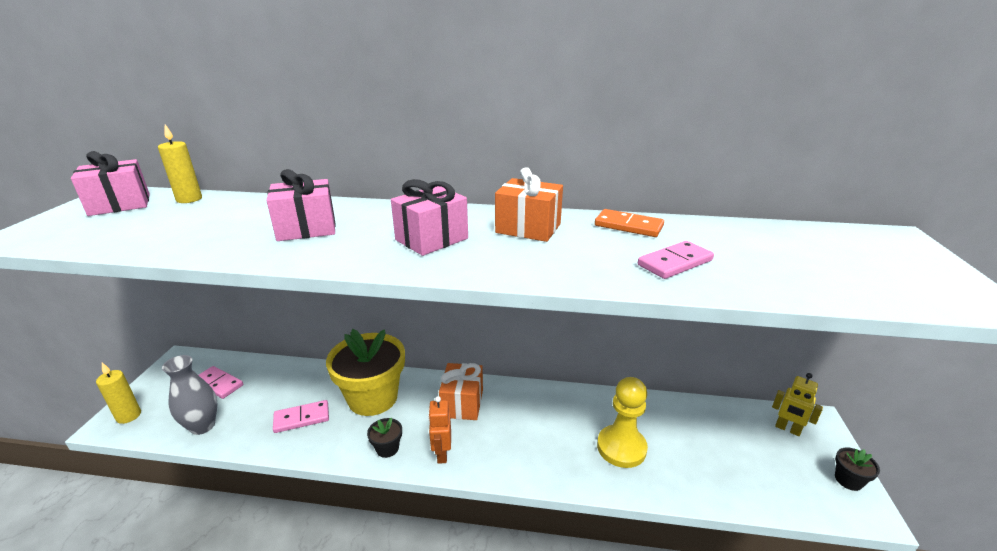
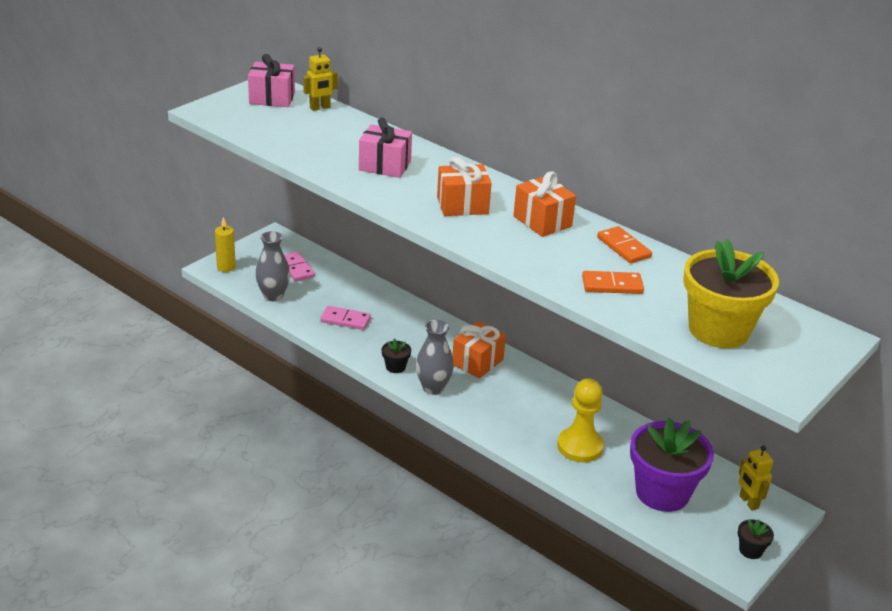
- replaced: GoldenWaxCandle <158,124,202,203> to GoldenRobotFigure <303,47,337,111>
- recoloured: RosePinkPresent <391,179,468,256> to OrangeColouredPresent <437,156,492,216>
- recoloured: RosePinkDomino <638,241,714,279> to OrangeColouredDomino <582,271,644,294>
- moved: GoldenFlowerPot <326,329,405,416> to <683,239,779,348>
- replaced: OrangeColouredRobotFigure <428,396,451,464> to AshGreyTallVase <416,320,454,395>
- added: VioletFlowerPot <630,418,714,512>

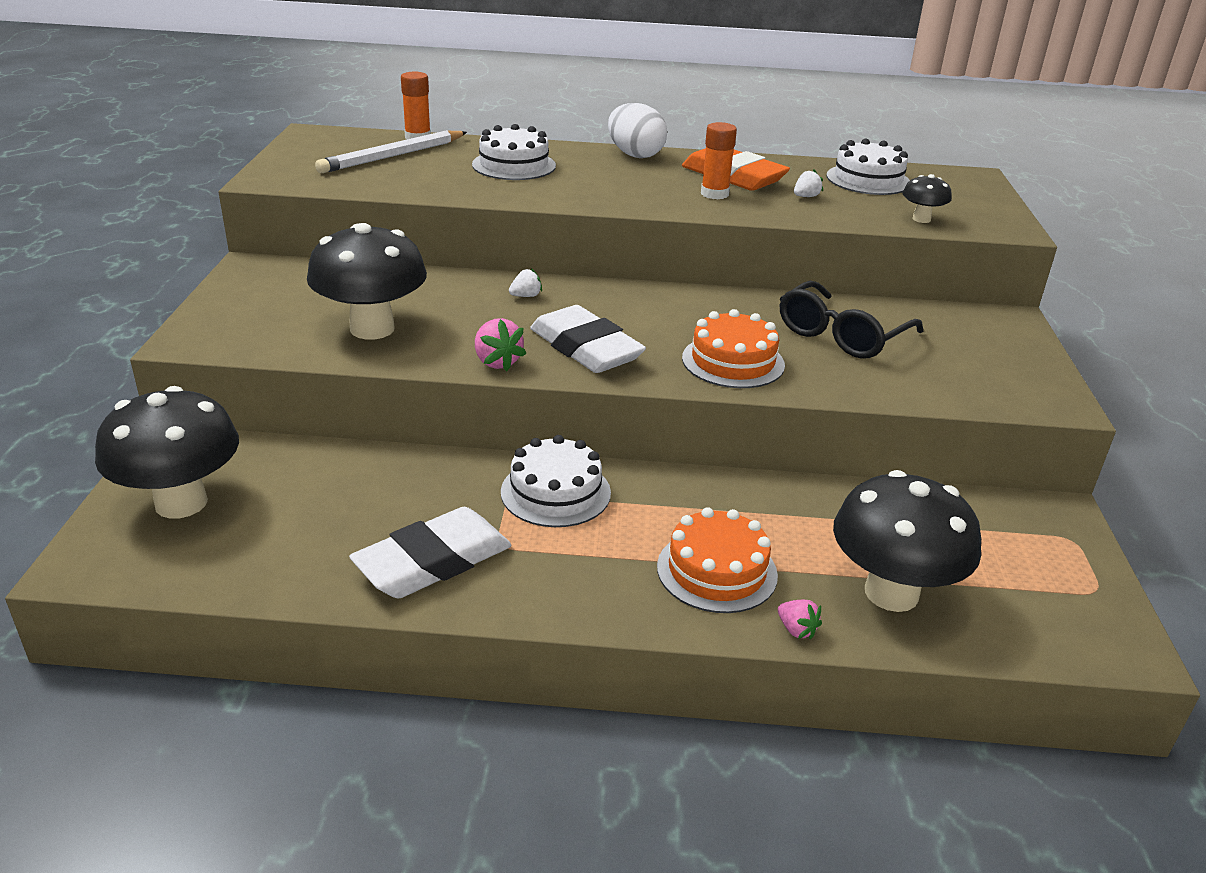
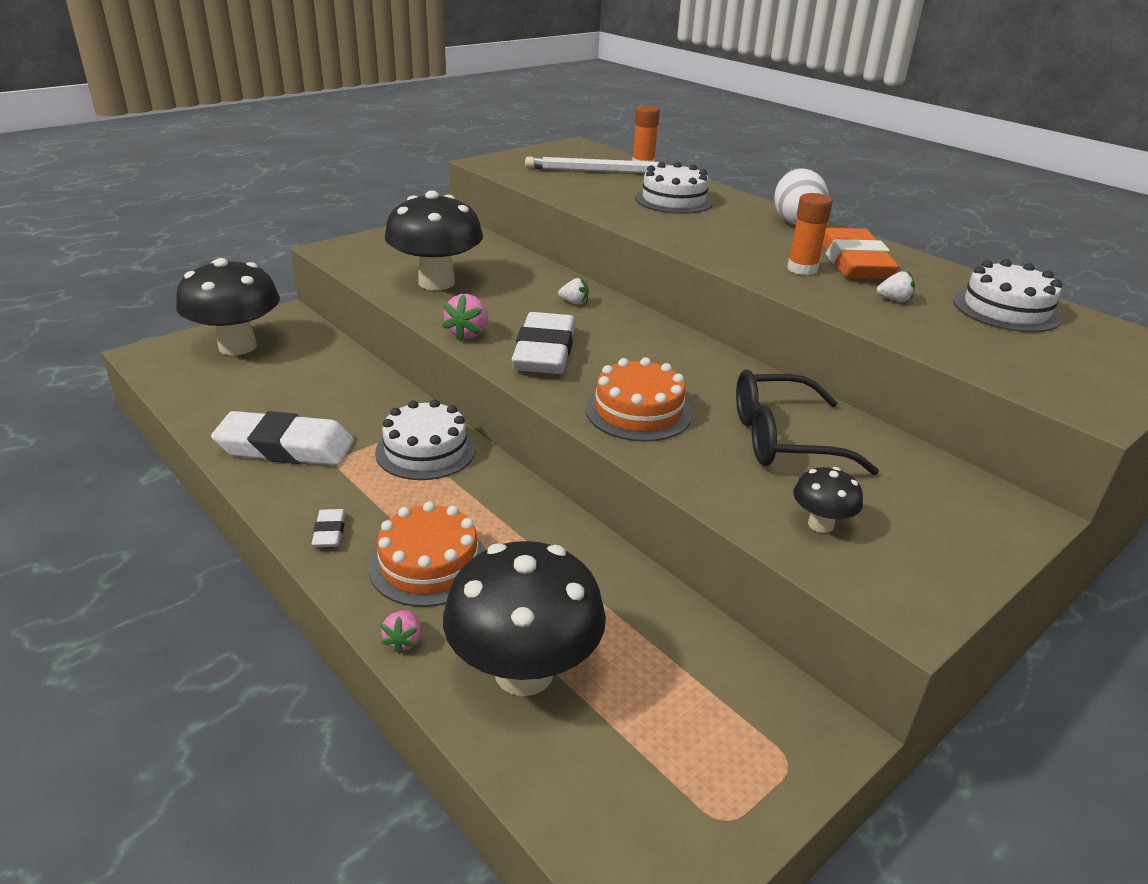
- moved: BlackMushroom <902,174,952,223> to <793,467,863,533>
- added: PureWhitePencilEraser <312,509,346,547>

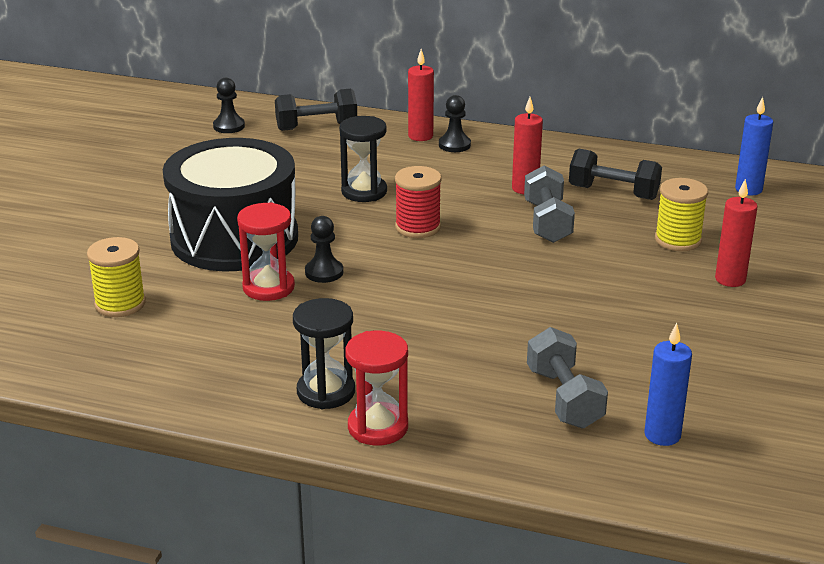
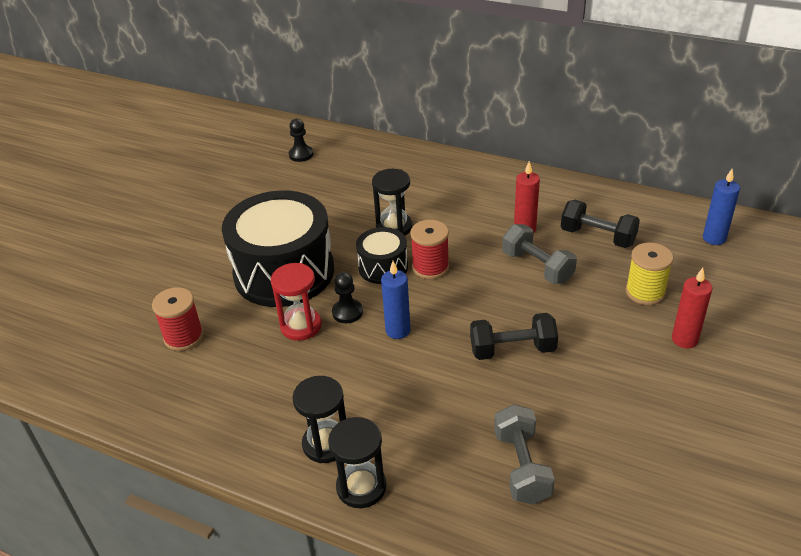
- removed: CrimsonWaxCandle <408,49,434,141>
- moved: BlackDumbbell <275,88,357,131> to <470,313,558,360>
- removed: BlackGamePawn <439,95,471,152>
- turned: AshGreyDumbbell <524,165,575,243> = <502,224,577,284> 45 degrees counterclockwise
- recoloured: GoldenReelOfThread <87,237,146,317> to CrimsonReelOfThread <152,287,204,351>
- moved: RoyalBlueWaxCandle <644,323,692,446> to <381,261,411,339>
- recoloured: CrimsonHourglass <345,331,408,445> to BlackHourglass <328,417,387,508>
- added: BlackToyDrum <356,227,408,284>

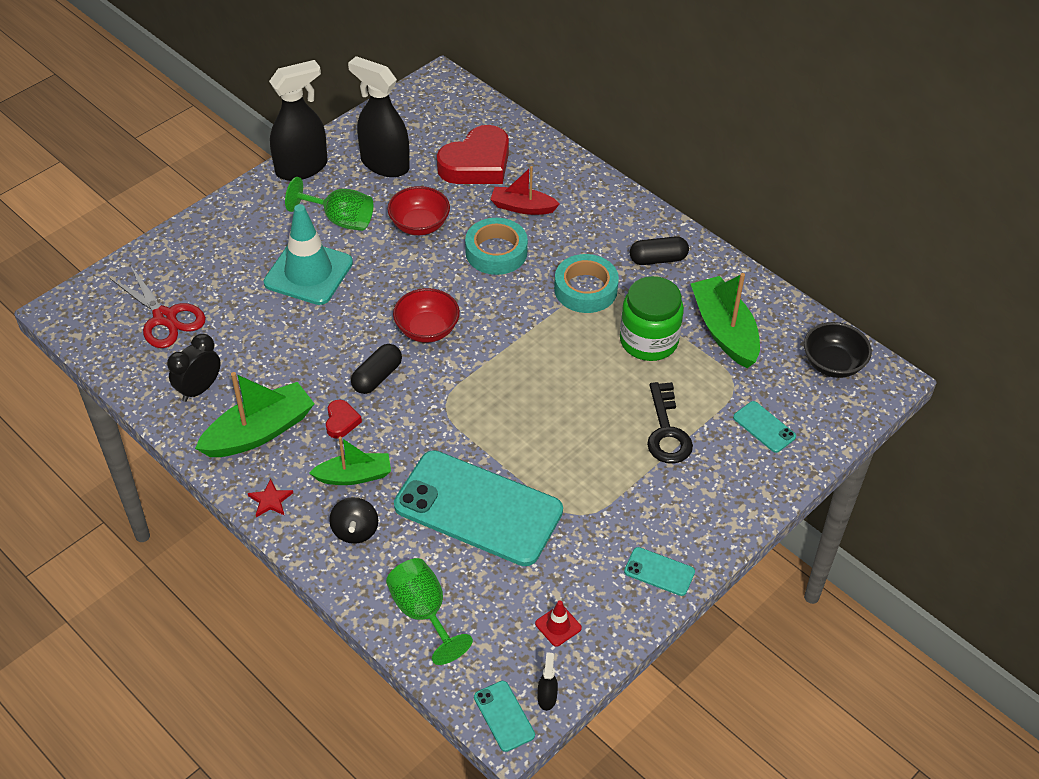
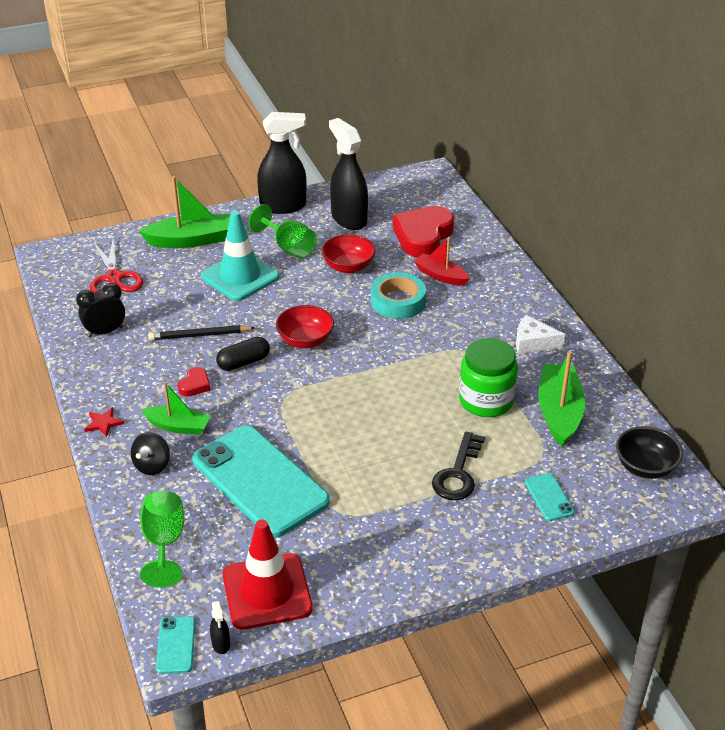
- turned: CrimsonHeart <437,125,509,184> = <393,206,454,257> 135 degrees clockwise
- replaced: BlackCapsule <630,236,689,265> to PureWhiteCheese <516,315,565,354>
- removed: TealRollOfTape <554,254,619,313>
- moved: GreenToyBoat <195,372,315,457> to <138,176,230,248>
- removed: TealMobilePhone <624,547,695,596>
- resized: CrimsonTrafficCone <535,601,582,647> = <223,519,313,630> x2.39
- turned: BlackSprayCleaner <538,652,558,711> = <210,601,230,654> 135 degrees clockwise
- added: BlackWoodenPencil <148,325,255,340>

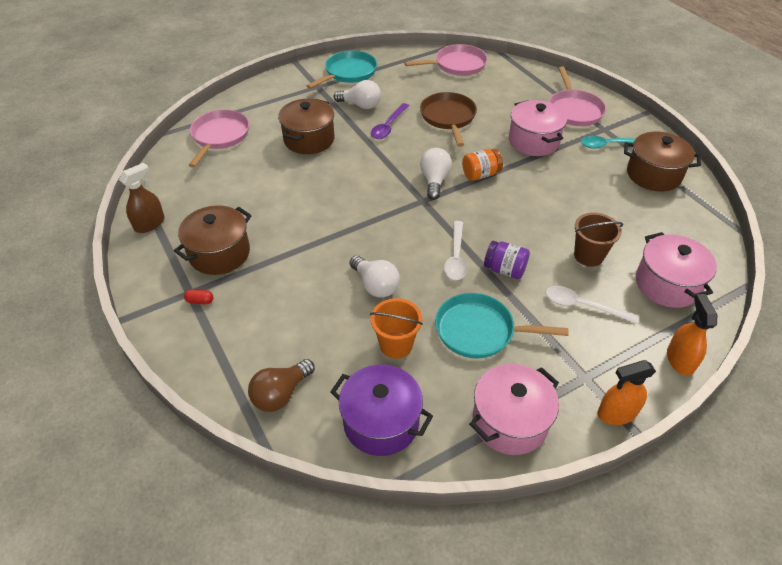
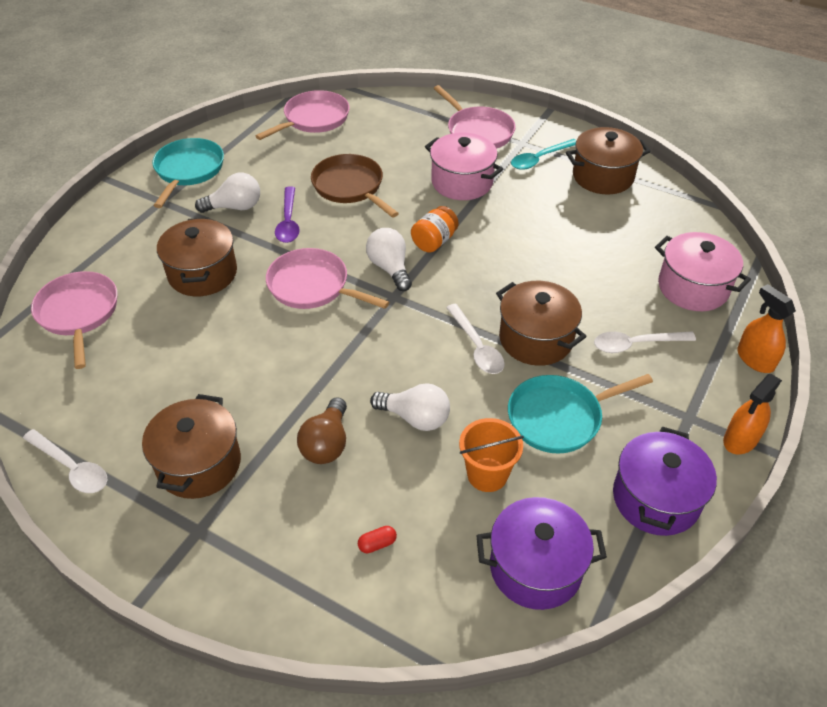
- replaced: RussetSprayCleaner <119,163,165,233> to PureWhiteTablespoon <23,429,107,493>
- removed: RussetSandBucket <574,212,623,267>
- replaced: VioletPreserveJar <484,241,530,279> to RussetStockpot <496,281,587,366>
- moved: CrimsonCapsule <184,289,213,305> to <358,526,397,553>
- moved: RussetBulb <248,359,315,412> to <297,397,347,464>
- recoloured: RosePinkStockpot <469,364,559,455> to VioletStockpot <613,427,717,536>
- added: RosePinkSkillet <266,248,389,309>

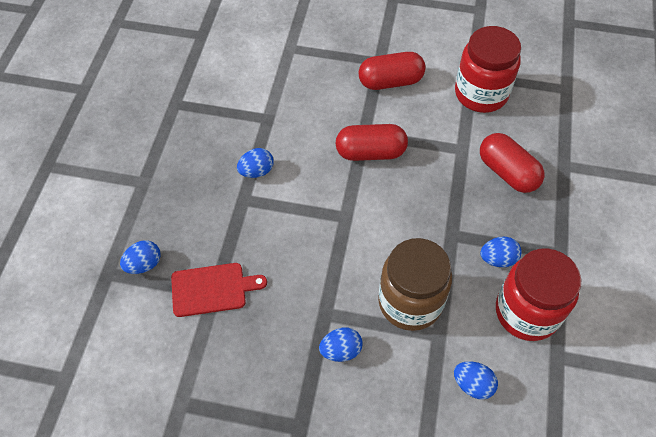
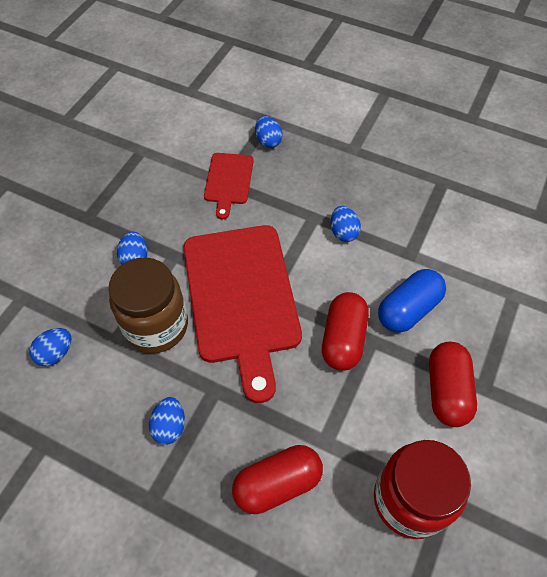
- removed: CrimsonPreserveJar <496,248,581,341>
- added: CrimsonBreadBoard <184,225,302,403>
- added: RoyalBlueCapsule <378,269,446,333>

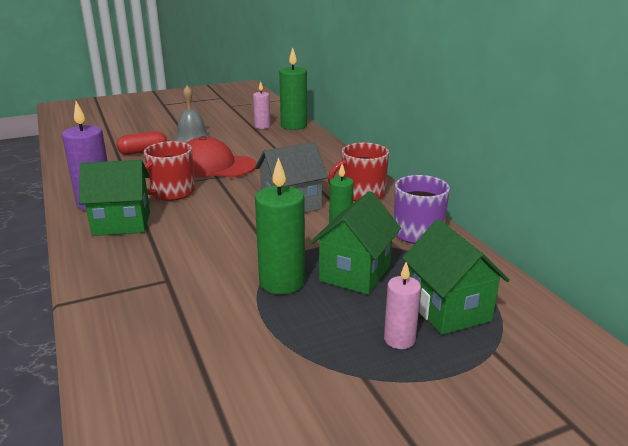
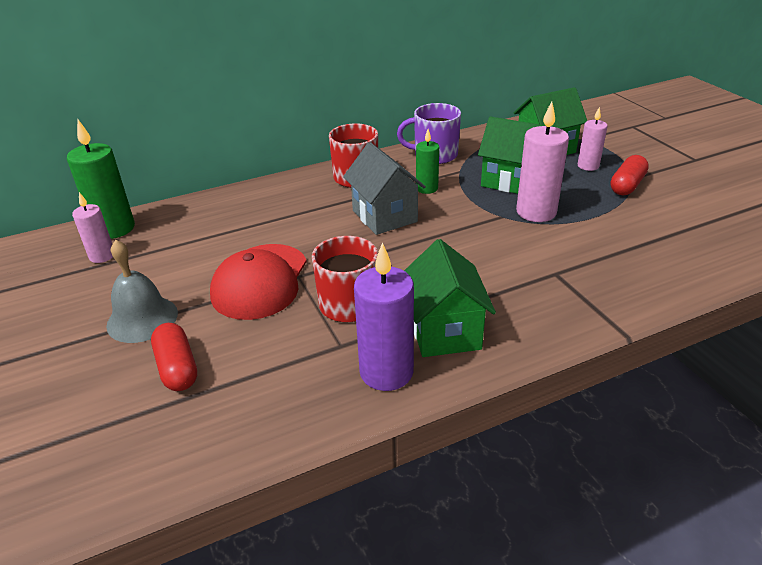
- recoloured: GreenWaxCandle <255,157,305,294> to RosePinkWaxCandle <516,101,569,222>
- added: CrimsonCapsule <610,155,649,195>

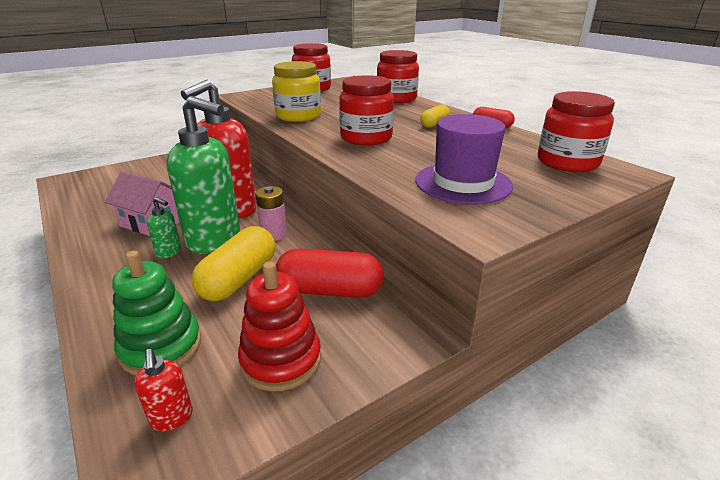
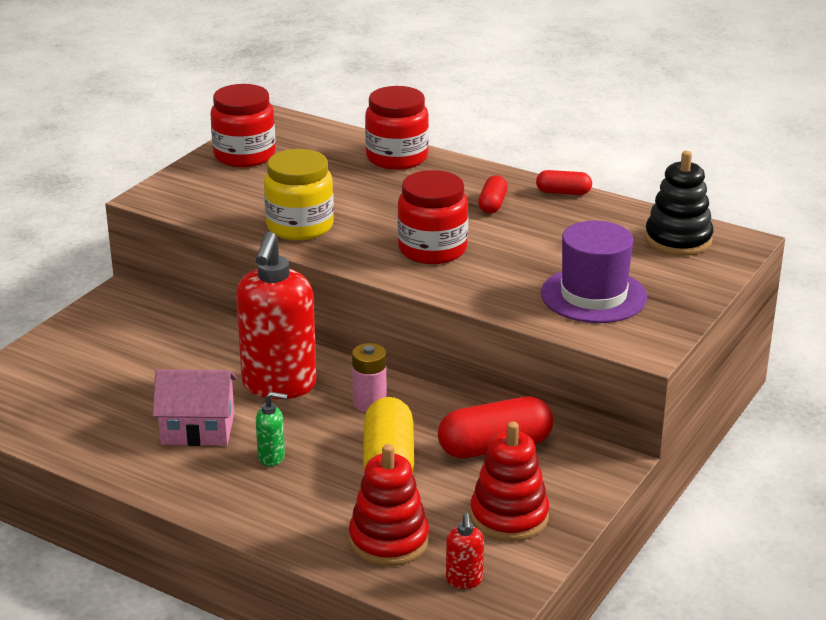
- replaced: CrimsonPreserveJar <538,91,615,172> to BlackStackingRings <645,151,713,256>
- removed: GreenPumpBottle <167,96,240,254>
- recoloured: GoldenCapsule <420,105,450,128> to CrimsonCapsule <478,175,508,213>
- recoloured: GreenStackingRings <112,251,201,375> to CrimsonStackingRings <349,444,429,566>
- turned: CrimsonPumpBottle <134,349,193,432> = <446,513,484,589> 45 degrees clockwise

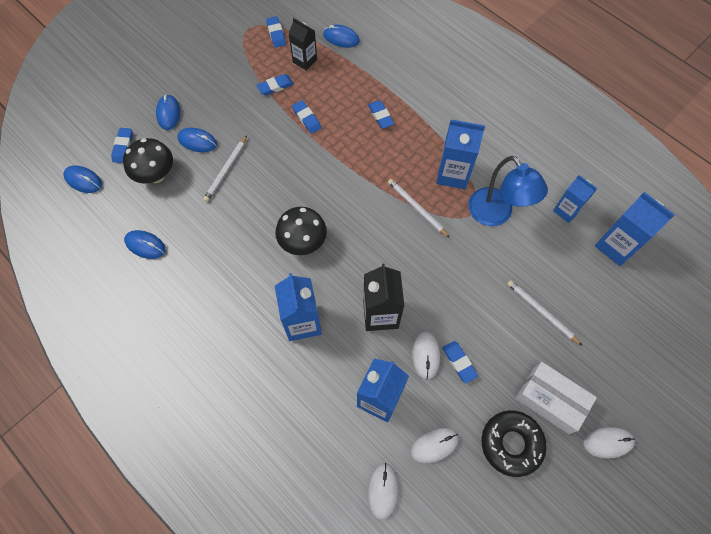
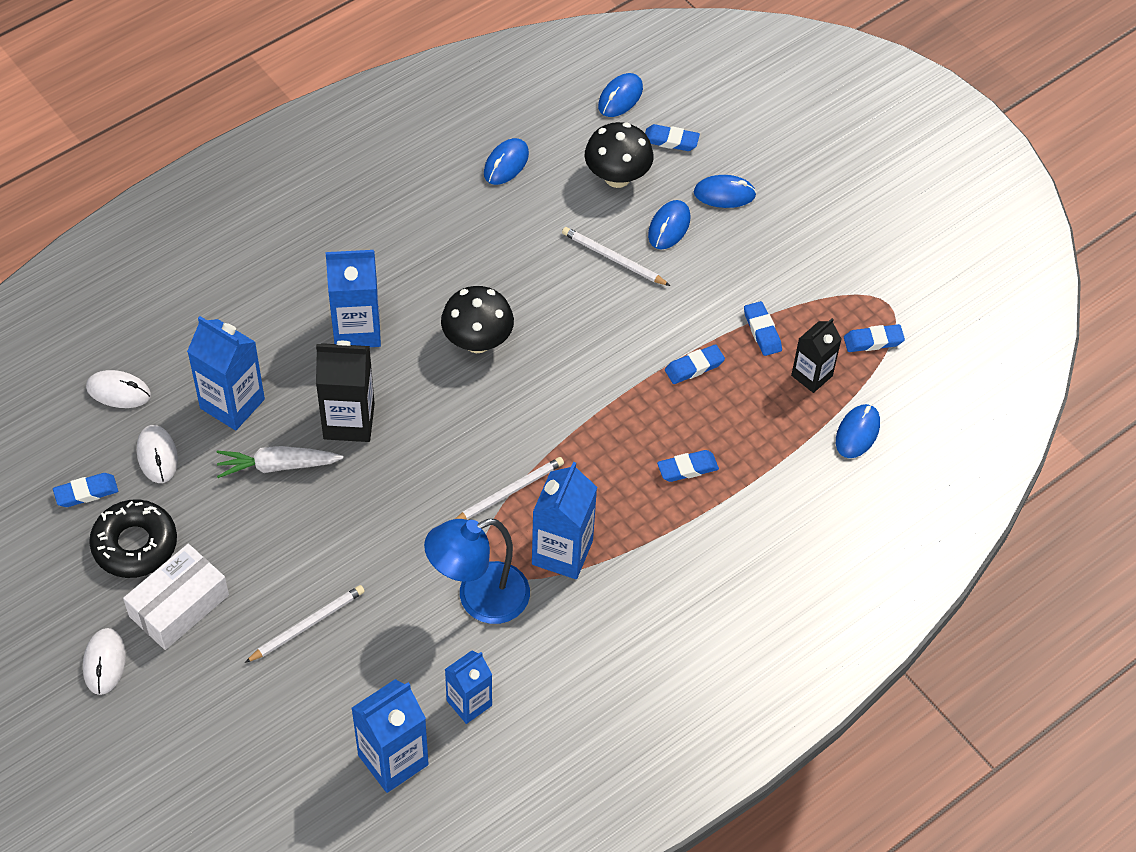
- replaced: PureWhitePcMouse <412,332,440,380> to PureWhiteCarrot <217,446,343,478>
- moved: RoyalBluePencilEraser <442,341,478,383> to <53,473,118,507>

